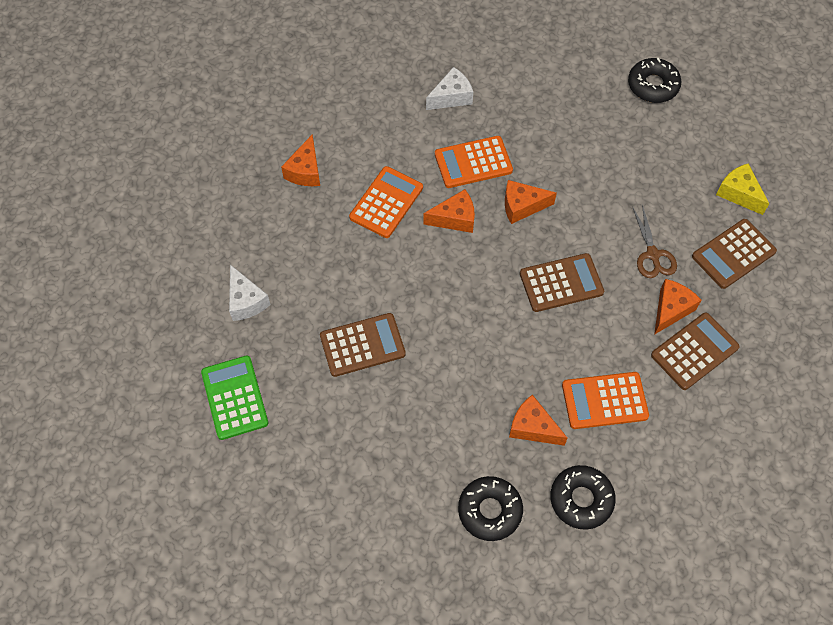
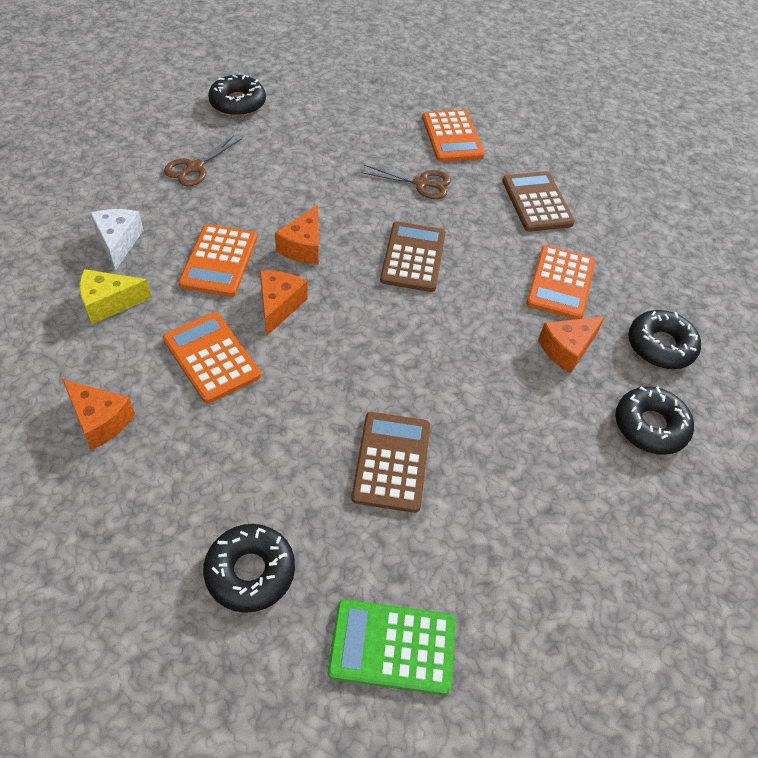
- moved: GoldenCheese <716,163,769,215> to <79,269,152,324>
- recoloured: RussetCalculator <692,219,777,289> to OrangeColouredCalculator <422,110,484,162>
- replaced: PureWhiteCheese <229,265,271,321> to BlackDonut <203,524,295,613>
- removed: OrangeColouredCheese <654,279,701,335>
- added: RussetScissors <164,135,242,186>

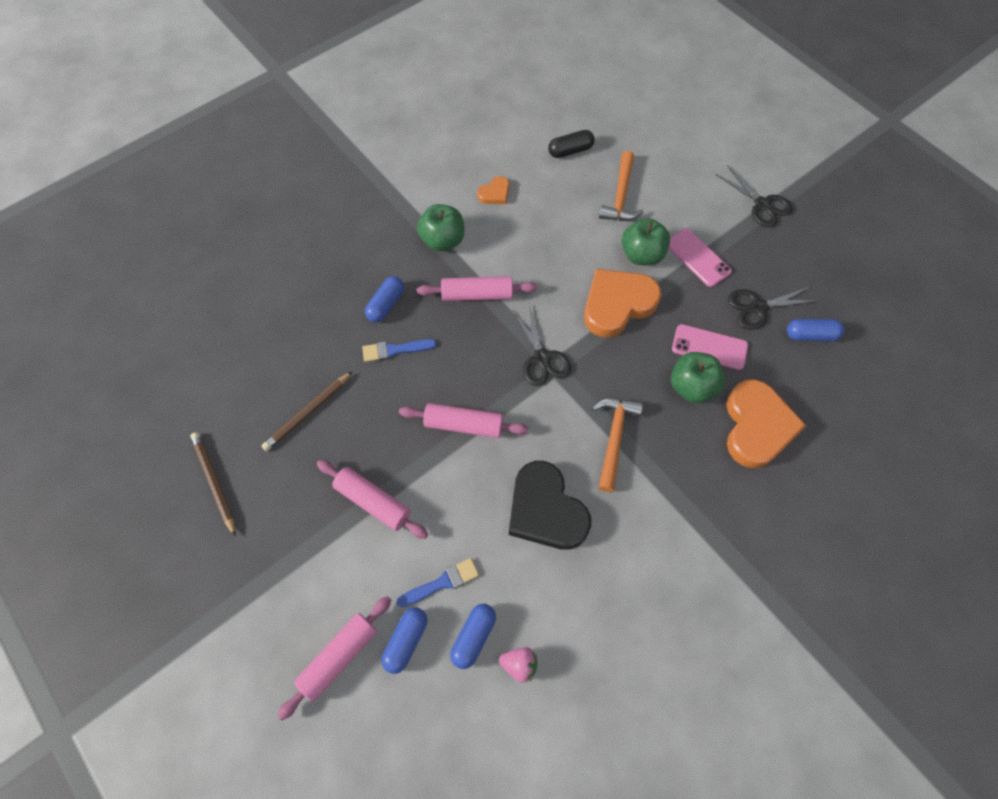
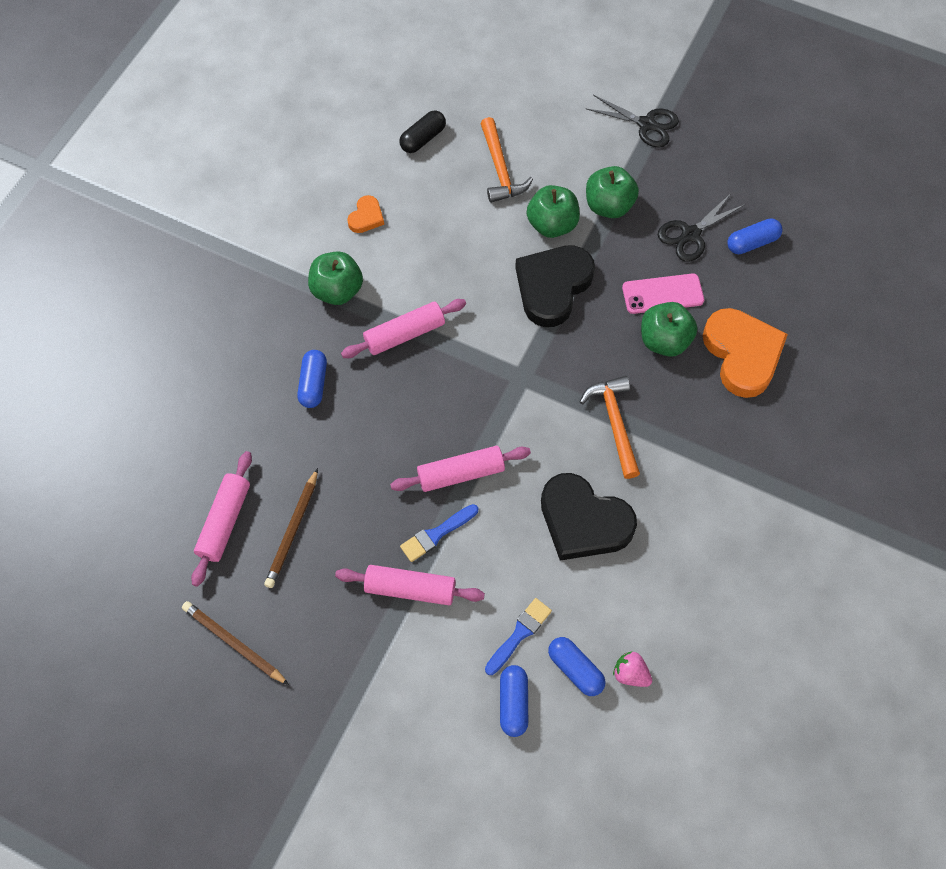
- replaced: RosePinkMobilePhone <668,228,732,287> to GreenAppleFruit <586,166,639,218>
- recoloured: OrangeColouredHeart <584,269,661,337> to BlackHeart <515,245,595,327>
- removed: BlackScissors <513,305,571,386>
- moved: RoyalBluePaintbrush <362,339,437,362> to <400,504,478,562>
- moved: RosePinkDoughRoller <277,596,391,720> to <191,451,252,587>
- turned: RoyalBlueCapsule <450,604,496,669> = <548,637,605,696> 45 degrees counterclockwise
- turned: RosePinkToyStrawberry <499,647,537,683> = <613,651,652,687> 135 degrees counterclockwise

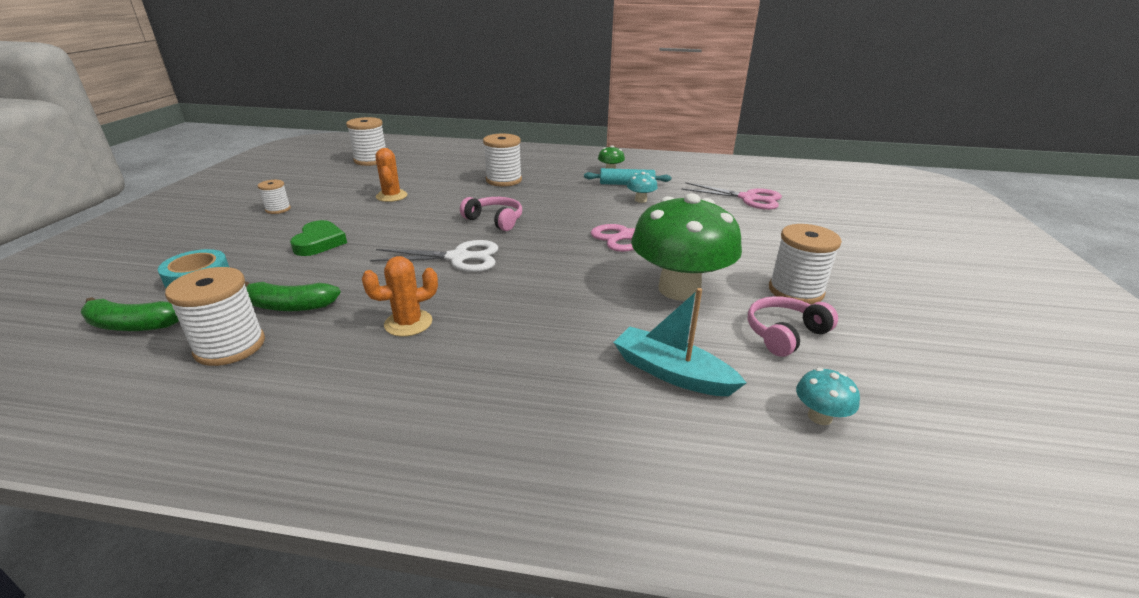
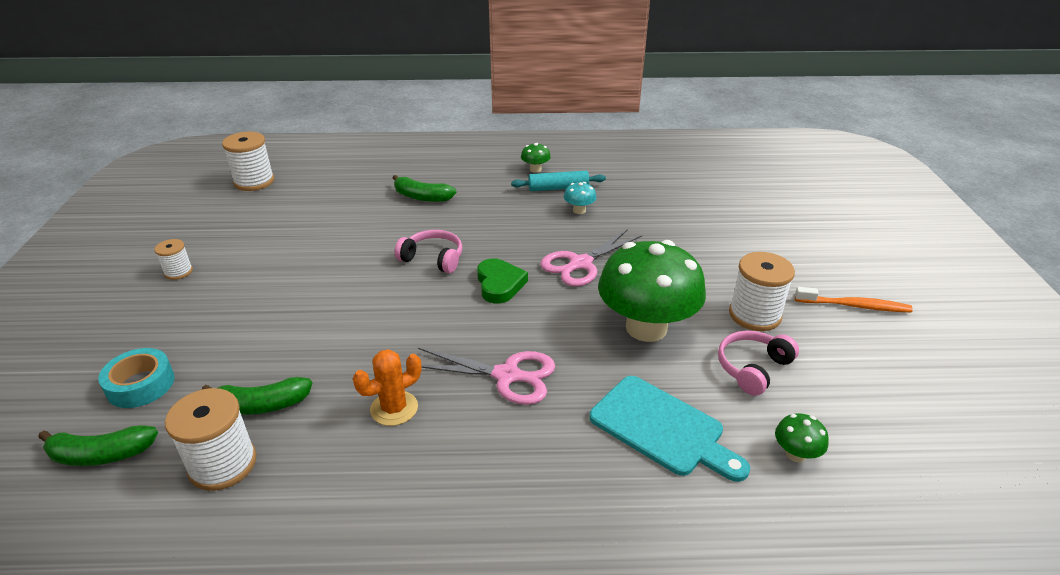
- replaced: PureWhiteReelOfThread <483,134,522,187> to GreenBananaFruit <393,175,457,202>
- removed: OrangeColouredSaguaroCactus <375,148,408,202>
- moved: RosePinkScissors <681,182,782,210> to <418,348,555,405>
- moved: GreenHeart <290,220,347,256> to <477,259,528,303>
- removed: PureWhiteScissors <370,240,499,272>
- replaced: TealToyBoat <613,288,746,396> to TealBreadBoard <589,376,750,482>
- recoloured: TealMushroom <796,368,860,425> to GreenMushroom <775,413,829,462>
- added: OrangeColouredToothBrush <795,287,913,312>

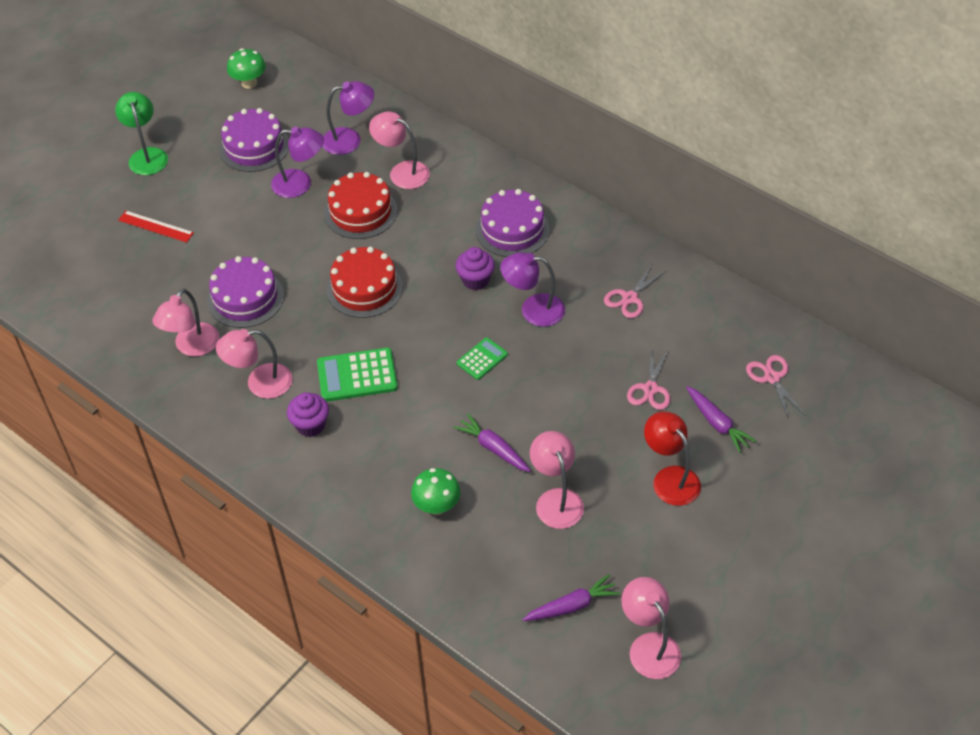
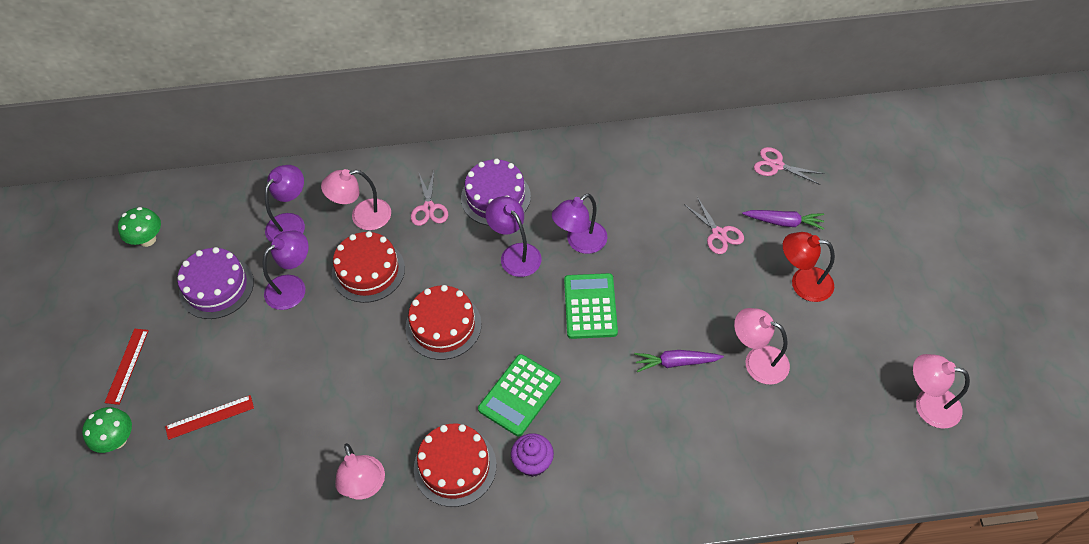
- replaced: GreenReadingLamp <115,92,168,175> to CrimsonStraightedge <105,329,149,405>
- replaced: VioletMuffin <456,247,495,290> to VioletReadingLamp <486,196,541,277>
- removed: VioletGateau <207,256,284,328>
- moved: RosePinkScissors <604,264,667,318> to <411,171,448,226>
- replaced: RosePinkReadingLamp <216,329,293,399> to CrimsonGateau <414,424,496,507>
- resized: GreenCalculator <457,337,508,380> = <564,273,618,339> x1.68
- moved: GreenMushroom <411,468,461,515> to <82,407,132,453>
- removed: VioletCarrot <523,574,620,621>

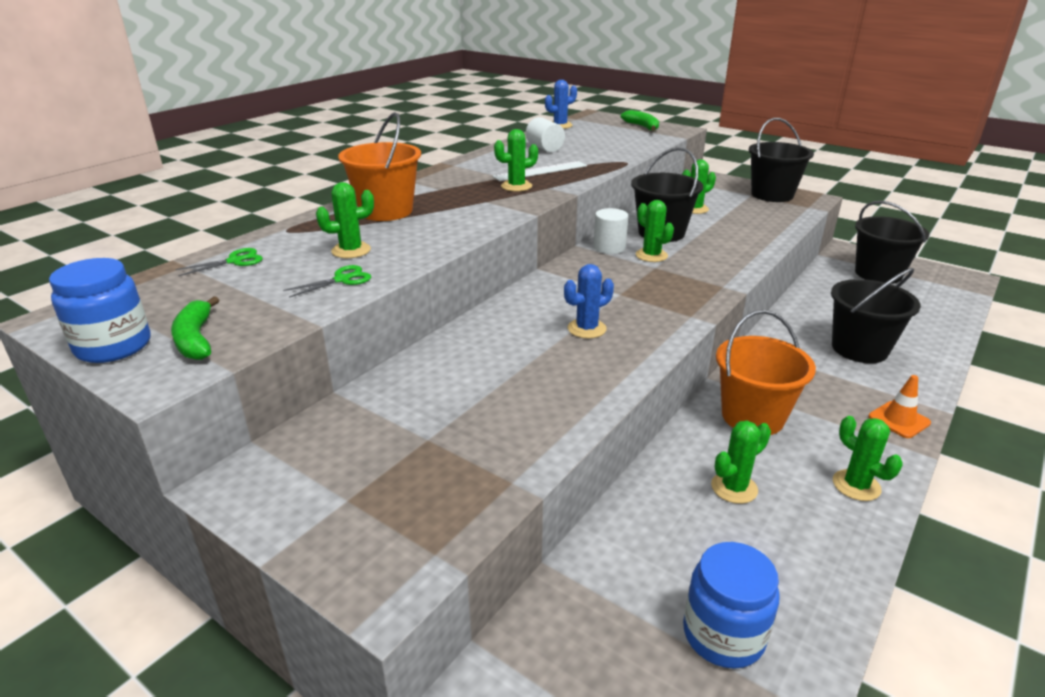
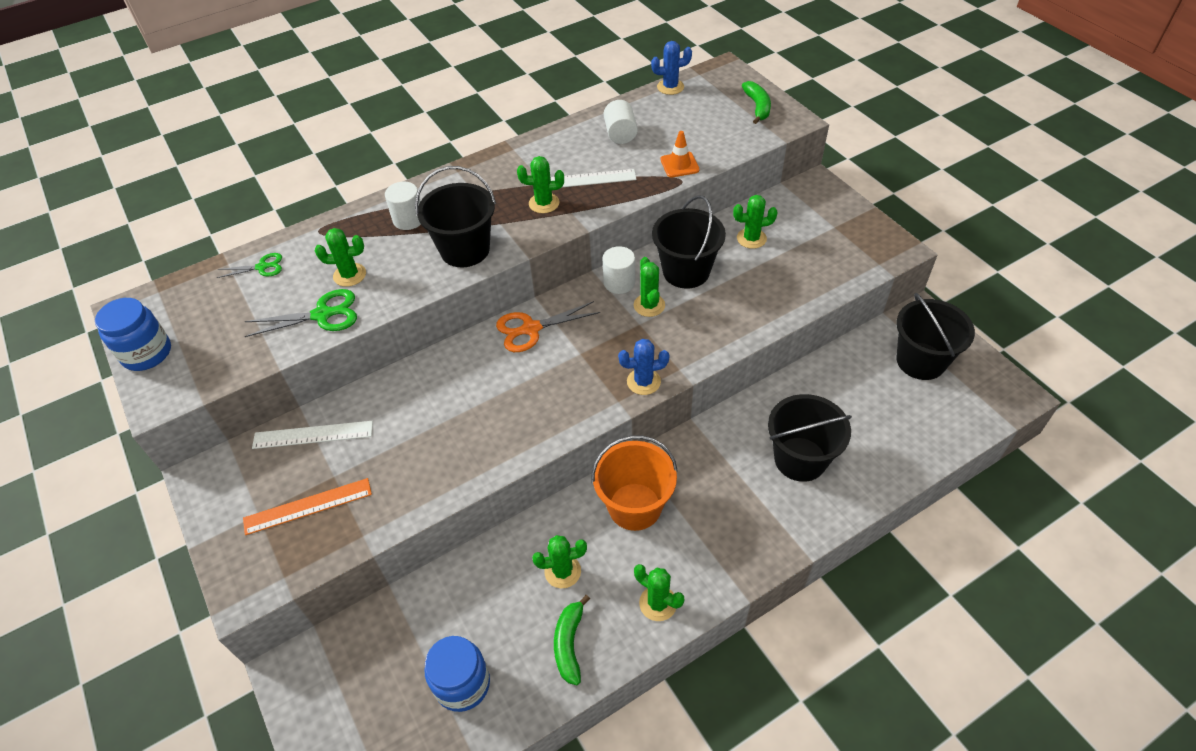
- replaced: OrangeColouredSandBucket <338,112,421,221> to PureWhiteSolidCylinder <385,182,421,230>
- moved: BlackSandBucket <748,118,814,202> to <415,166,496,267>
- moved: RoyalBlueSaguaroCactus <564,264,614,339> to <618,339,670,395>
- resized: GreenScissors <283,265,371,298> = <244,289,357,337> x1.62
- moved: GreenBananaFruit <171,296,219,360> to <554,595,590,685>
- moved: OrangeColouredTrafficCone <869,375,931,438> to <661,131,699,178>
- turned: GreenSaguaroCactus <833,416,903,501> = <634,564,684,621> 45 degrees counterclockwise
- added: OrangeColouredScissors <496,301,600,352>
- added: PureWhiteStraightedge <252,421,373,449>
- added: OrangeColouredStraightedge <243,478,372,535>

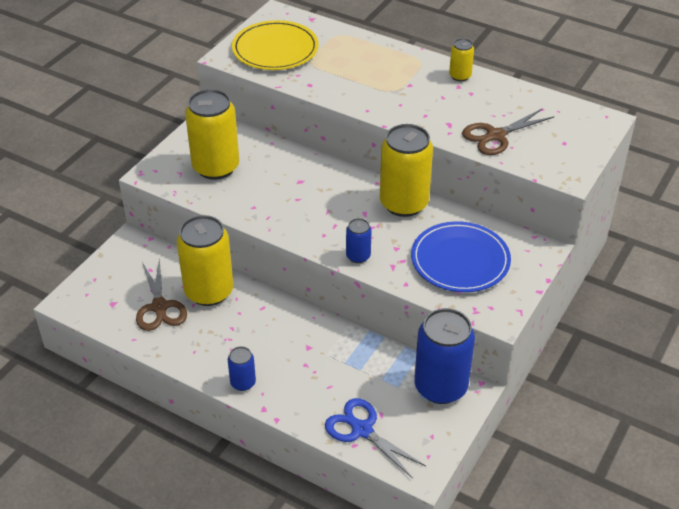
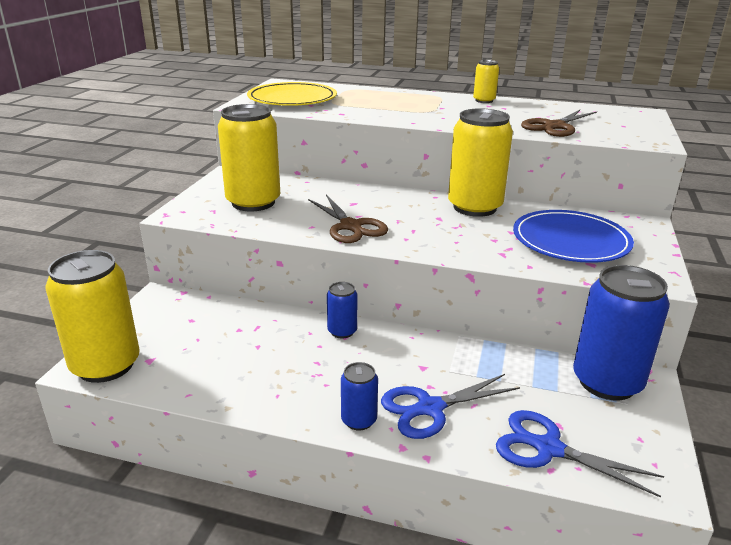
- moved: GoldenTin <177,215,234,306> to <46,250,140,383>
- moved: RoyalBlueTin <346,218,372,263> to <327,282,357,338>
- moved: RussetScissors <136,258,187,331> to <308,195,388,243>
- added: RoyalBlueScissors <381,374,520,439>

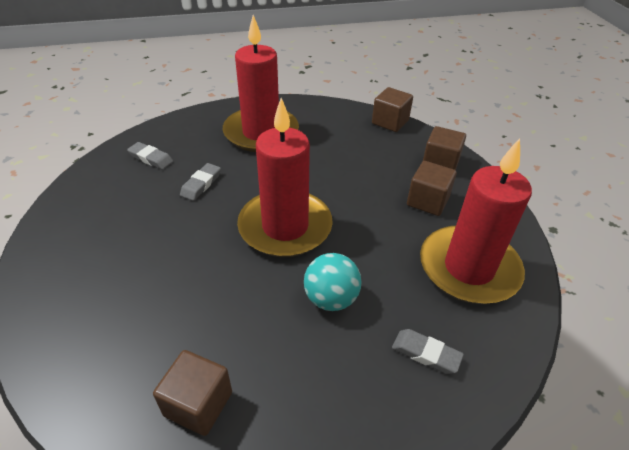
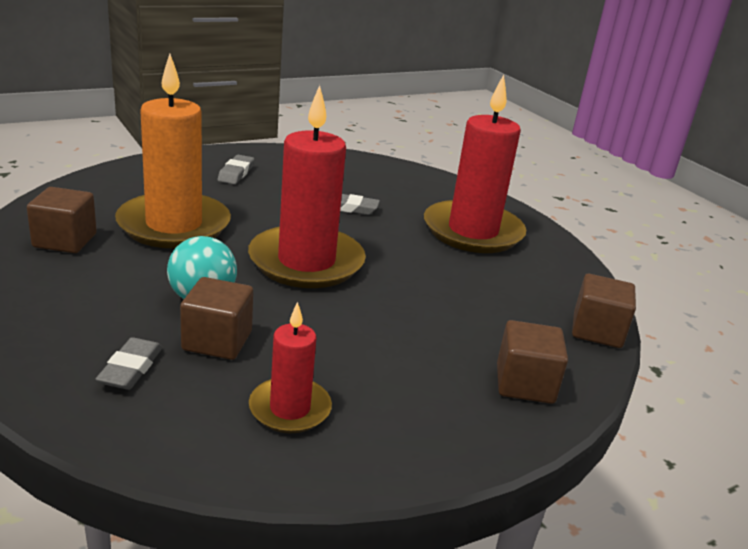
- resized: CrimsonWaxCandle <420,138,532,304> = <249,302,332,433> x0.53
- moved: AshGreyPencilEraser <127,142,173,170> to <217,155,254,184>
- moved: RussetSolidCube <407,161,457,216> to <180,277,253,360>
- added: OrangeColouredWaxCandle <115,54,231,249>

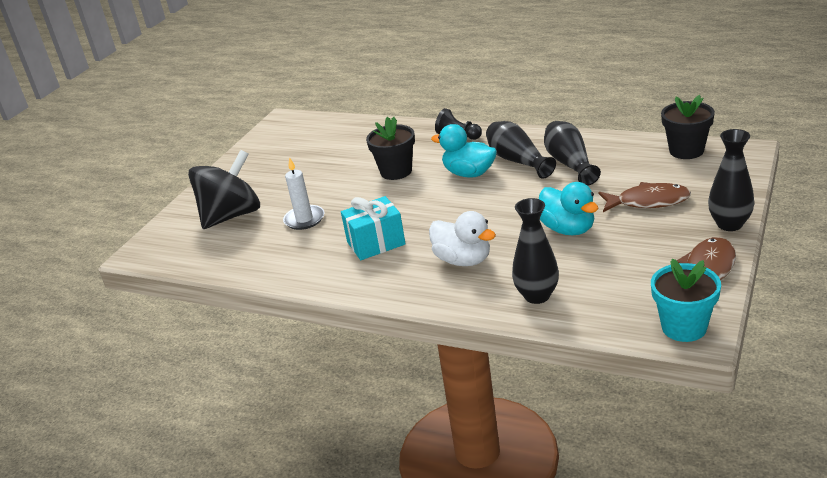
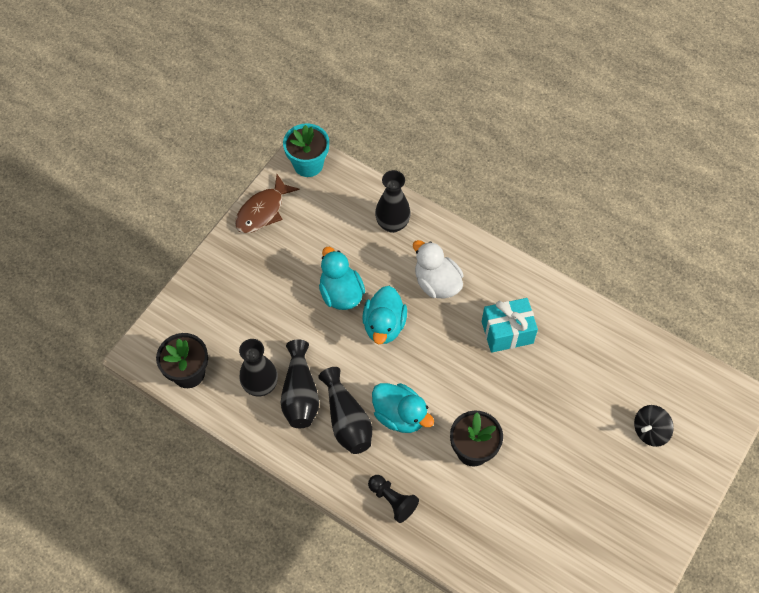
- moved: BlackTallVase <708,129,754,231> to <239,339,278,396>
- resized: BlackToyTop <188,150,260,229> = <634,405,674,447> x0.52
- removed: PureWhiteWaxCandle <283,157,324,230>
- removed: RussetFish <599,182,691,212>
- added: TealDuck <362,286,407,345>

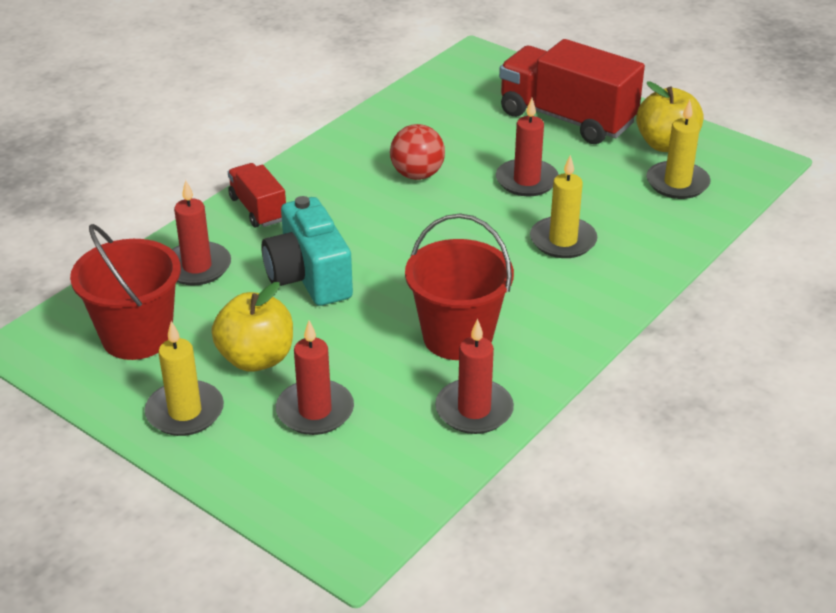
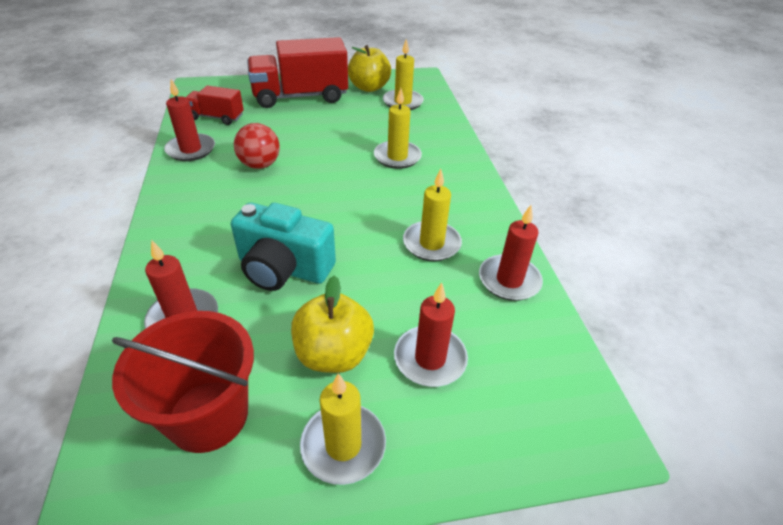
- moved: CrimsonWaxCandle <496,98,559,196> to <164,79,215,161>
- moved: CrimsonLorry <228,163,286,227> to <186,86,244,125>
- replaced: CrimsonSandBucket <405,214,514,360> to GoldenWaxCandle <403,169,462,261>

